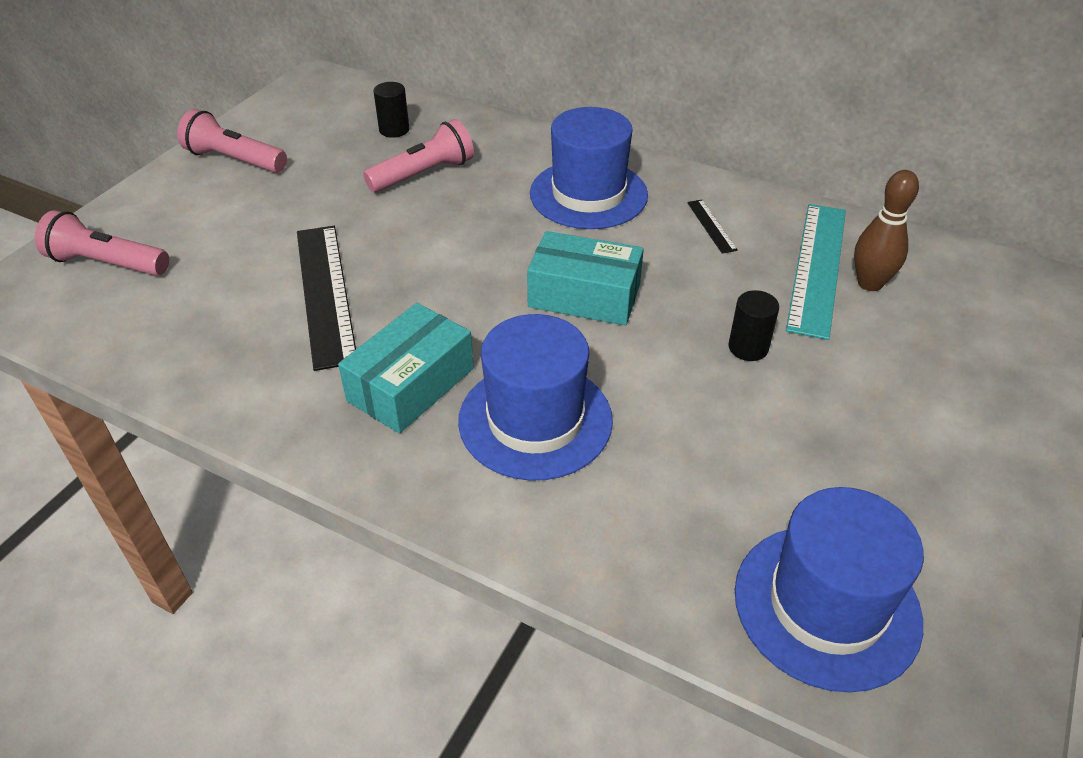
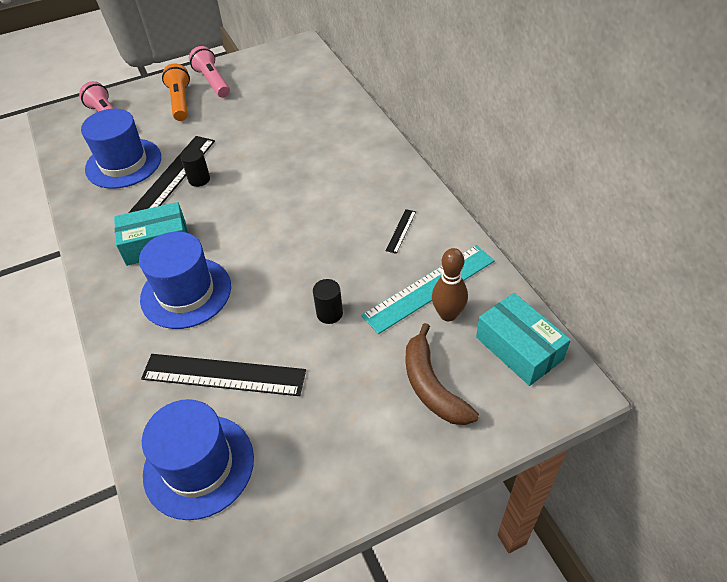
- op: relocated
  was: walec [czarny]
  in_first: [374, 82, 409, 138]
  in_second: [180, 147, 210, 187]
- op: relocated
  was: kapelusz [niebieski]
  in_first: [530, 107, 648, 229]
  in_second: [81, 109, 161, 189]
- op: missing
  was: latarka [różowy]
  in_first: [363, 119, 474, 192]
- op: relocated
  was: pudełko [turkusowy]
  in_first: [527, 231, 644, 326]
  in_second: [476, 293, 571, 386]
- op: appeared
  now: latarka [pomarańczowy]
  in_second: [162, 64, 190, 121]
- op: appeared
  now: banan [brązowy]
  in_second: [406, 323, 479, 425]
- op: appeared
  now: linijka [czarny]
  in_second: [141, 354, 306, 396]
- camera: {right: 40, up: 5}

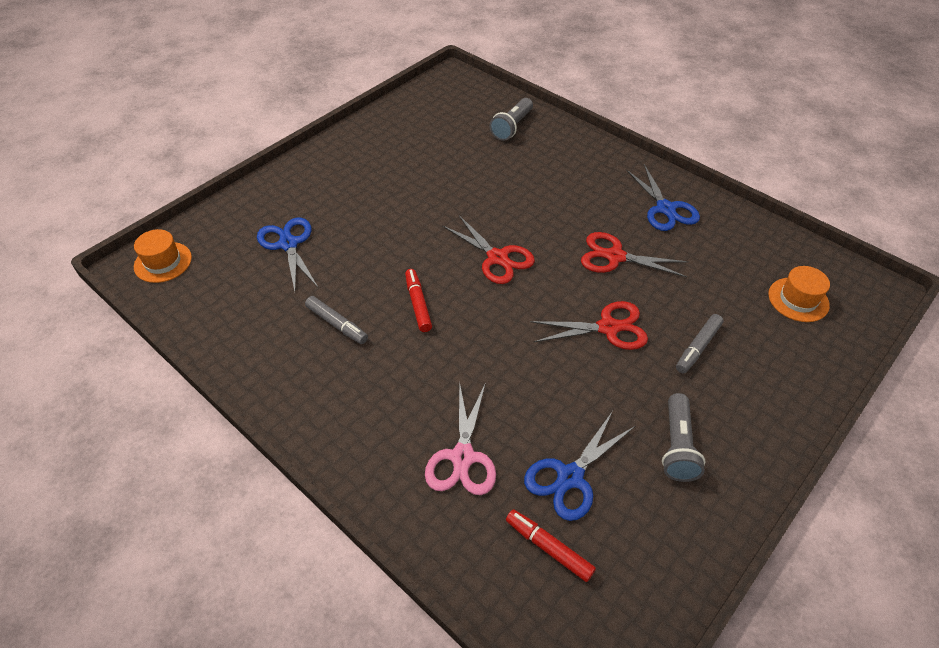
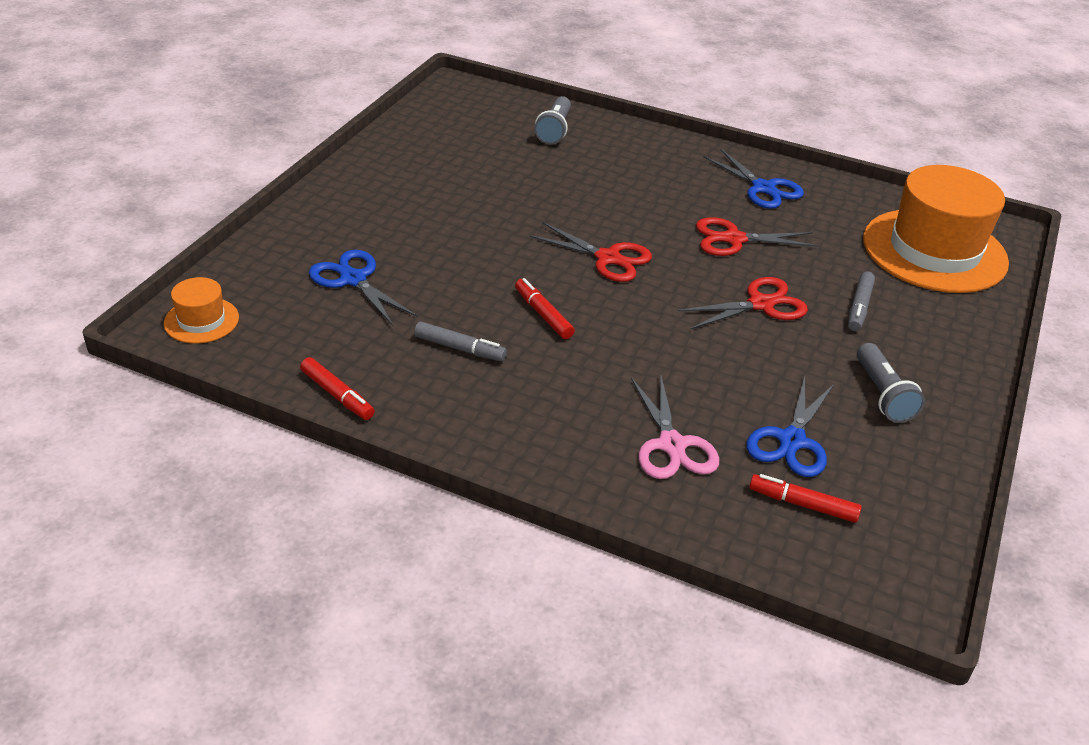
- op: size
  was: kapelusz [pomarańczowy]
  in_first: [768, 266, 830, 322]
  in_second: [863, 165, 1009, 293]
  ratio: 2.24
- op: appeared
  now: flamaster [czerwony]
  in_second: [300, 357, 375, 420]
- camera: {right: -20, up: -10}

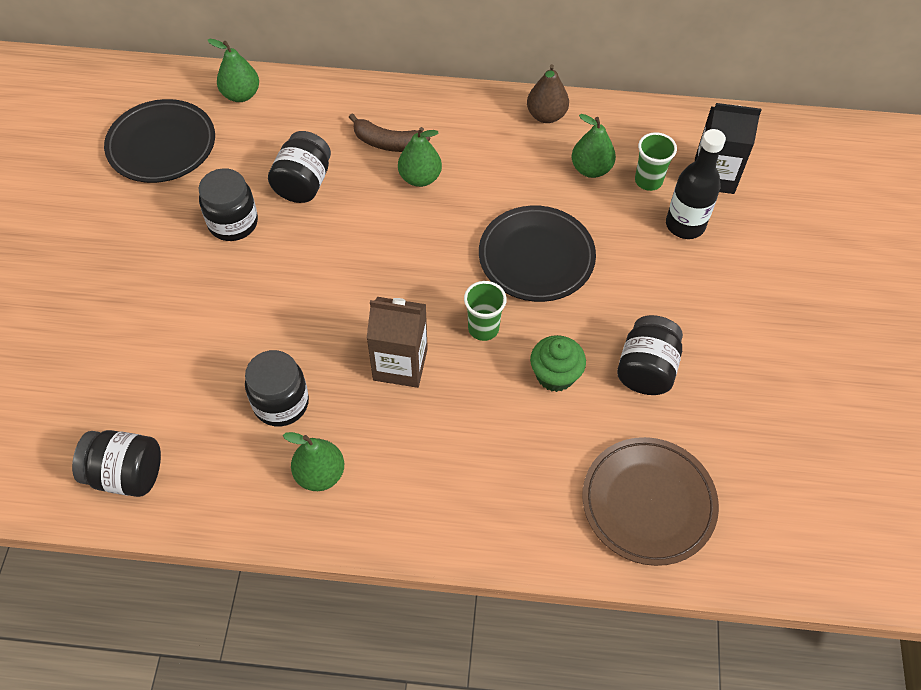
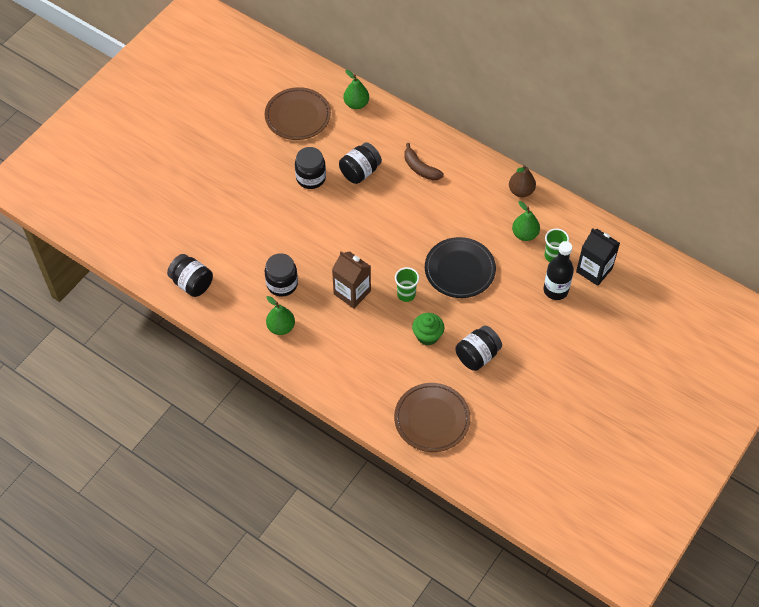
- op: colour
  was: talerz [czarny]
  now: talerz [brązowy]
  in_first: [104, 99, 215, 183]
  in_second: [265, 87, 331, 140]
- op: missing
  was: gruszka [zielony]
  in_first: [398, 127, 442, 187]
- camera: {right: 30, up: 0}

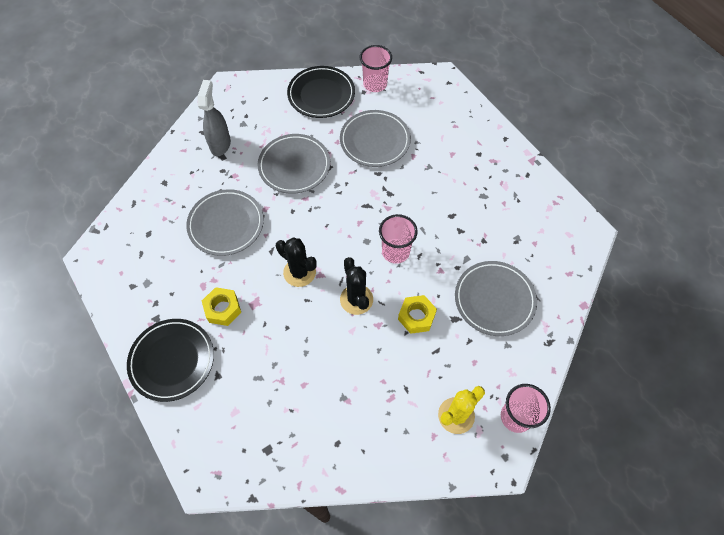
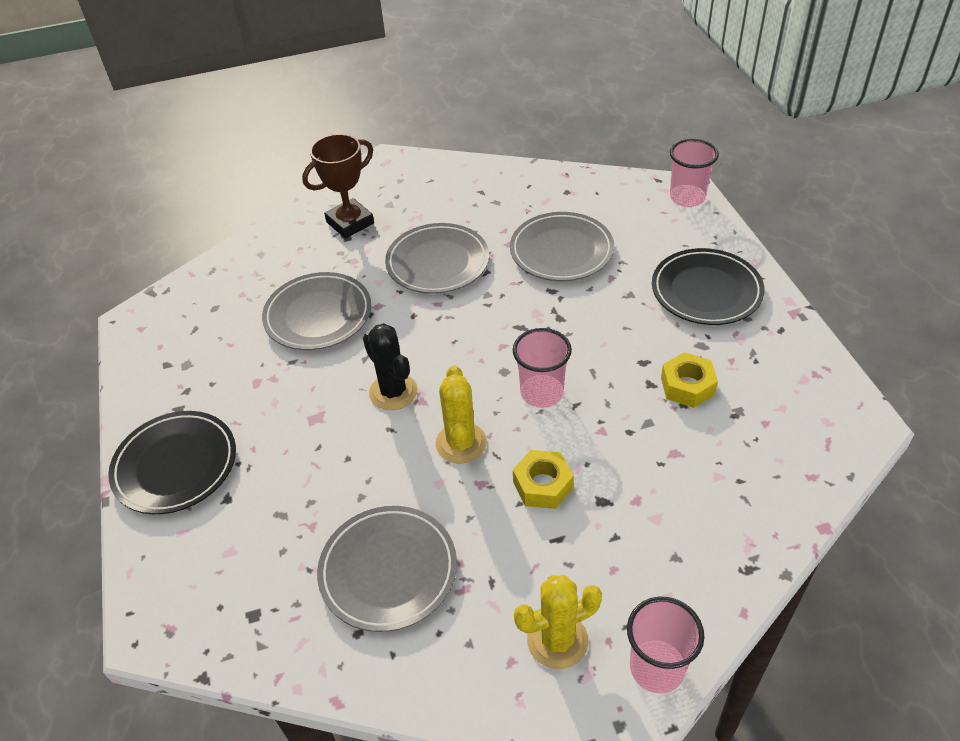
- op: relocated
  was: szklanka [różowy]
  in_first: [360, 45, 392, 92]
  in_second: [670, 139, 719, 207]
- op: relocated
  was: talerz [czarny]
  in_first: [287, 66, 355, 118]
  in_second: [652, 248, 765, 325]
- op: exchanged
  was: spryskiwacz [szary]
  now: puchar [brązowy]
  in_first: [198, 80, 231, 156]
  in_second: [302, 134, 374, 238]
- op: colour
  was: kaktus [czarny]
  now: kaktus [żółty]
  in_first: [340, 257, 373, 315]
  in_second: [435, 365, 487, 463]
- op: relocated
  was: talerz [szary]
  in_first: [455, 261, 537, 336]
  in_second: [317, 506, 457, 632]
- op: relocated
  was: nakrętka [żółty]
  in_first: [202, 287, 241, 326]
  in_second: [661, 352, 718, 408]
- camera: {right: 20, up: -15}

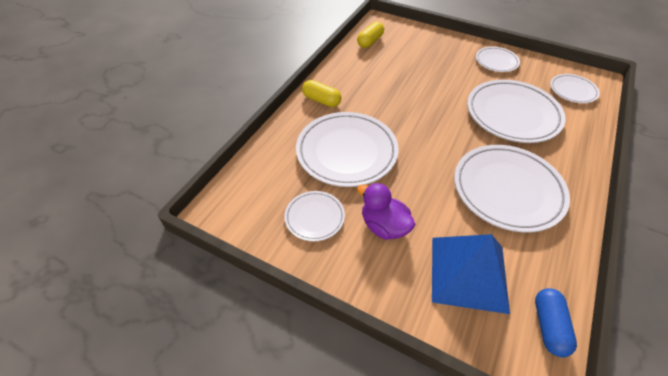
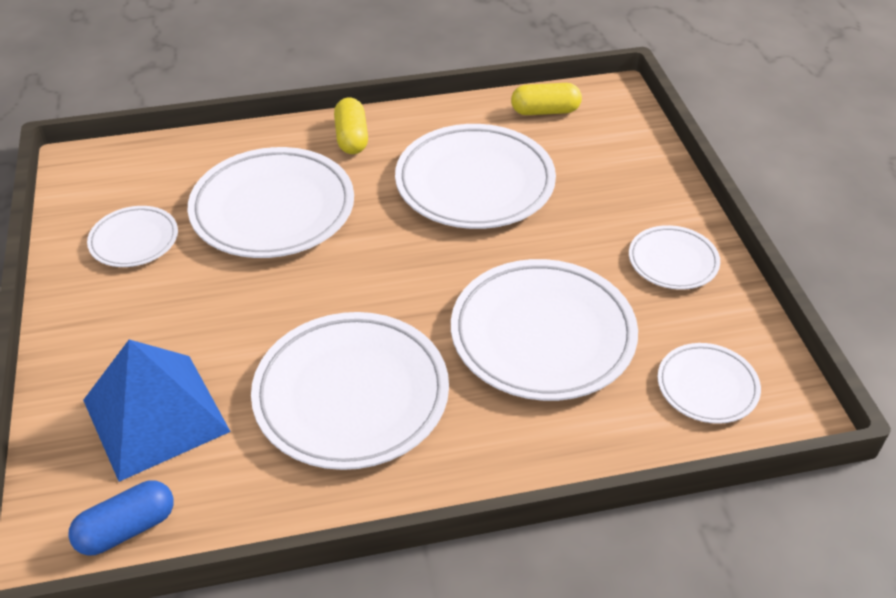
- op: missing
  was: kaczka [fioletowy]
  in_first: [357, 183, 415, 240]
- op: appeared
  now: talerz [biały]
  in_second: [395, 124, 556, 229]
- camera: {right: 50, up: -5}

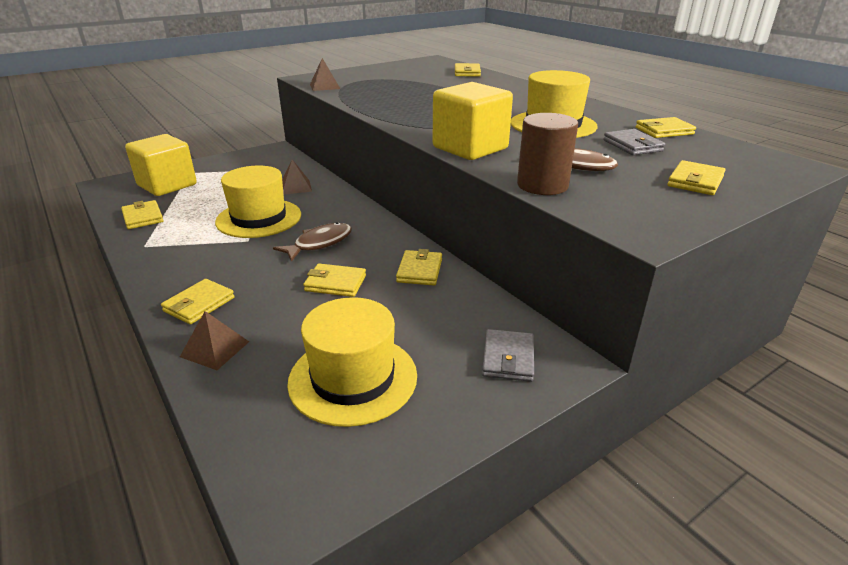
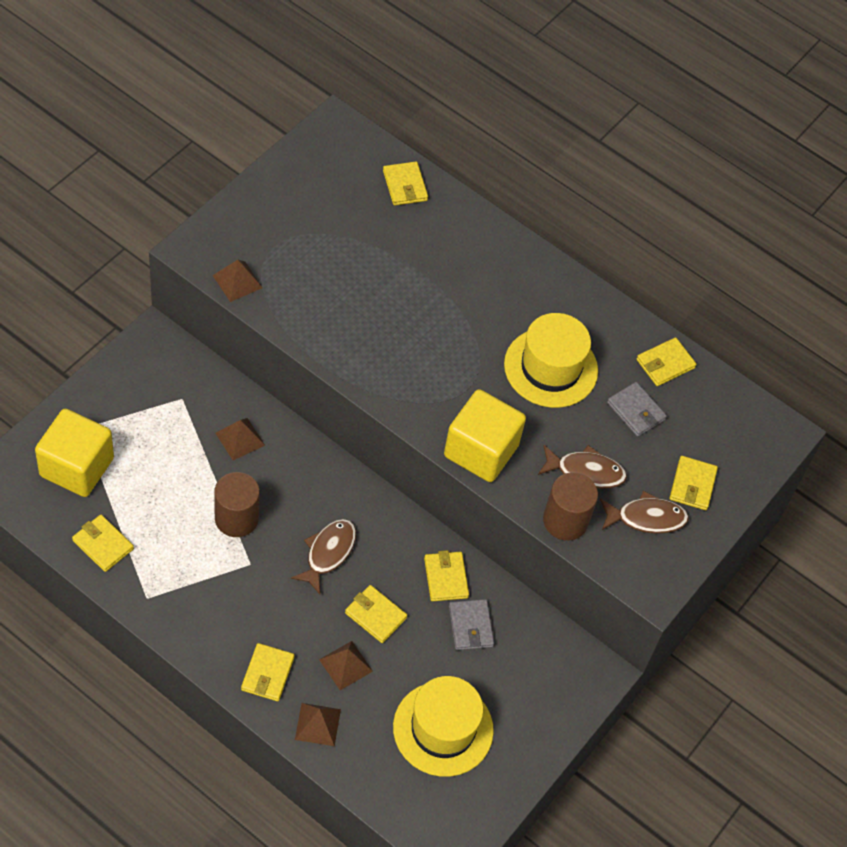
- op: exchanged
  was: kapelusz [żółty]
  now: walec [brązowy]
  in_first: [215, 165, 301, 238]
  in_second: [214, 472, 260, 537]
- op: spun
  was: portfel [żółty]
  in_first: [303, 264, 366, 297]
  in_second: [345, 585, 407, 643]
  clockwise: 45
- op: relocated
  was: portfel [szary]
  in_first: [482, 329, 534, 382]
  in_second: [449, 599, 494, 650]
- op: appeared
  now: ryba [brązowy]
  in_second: [600, 491, 689, 534]
- op: appeared
  now: piramida [brązowy]
  in_second: [319, 641, 373, 690]
- camera: {right: -25, up: 25}

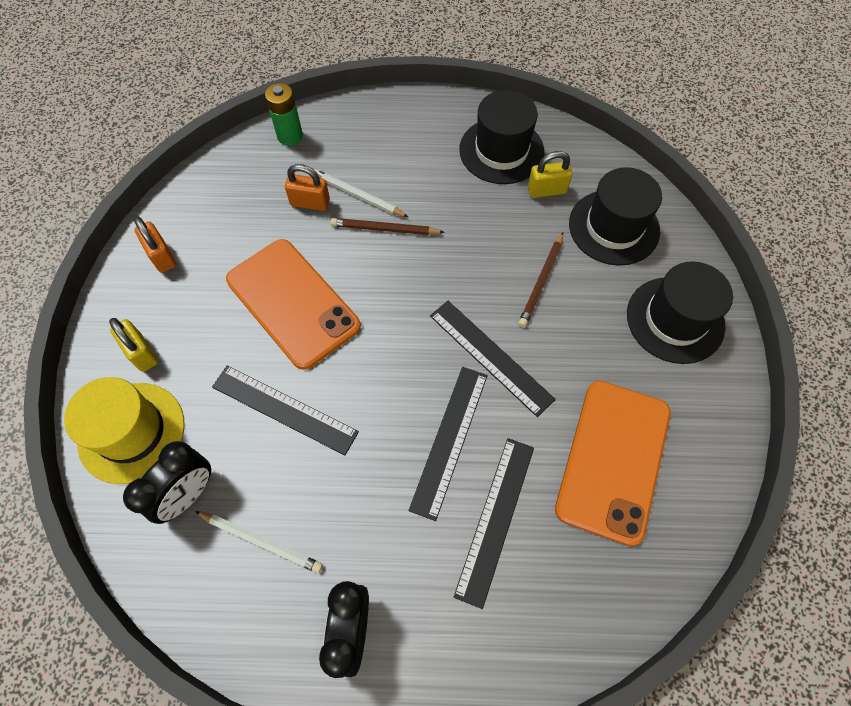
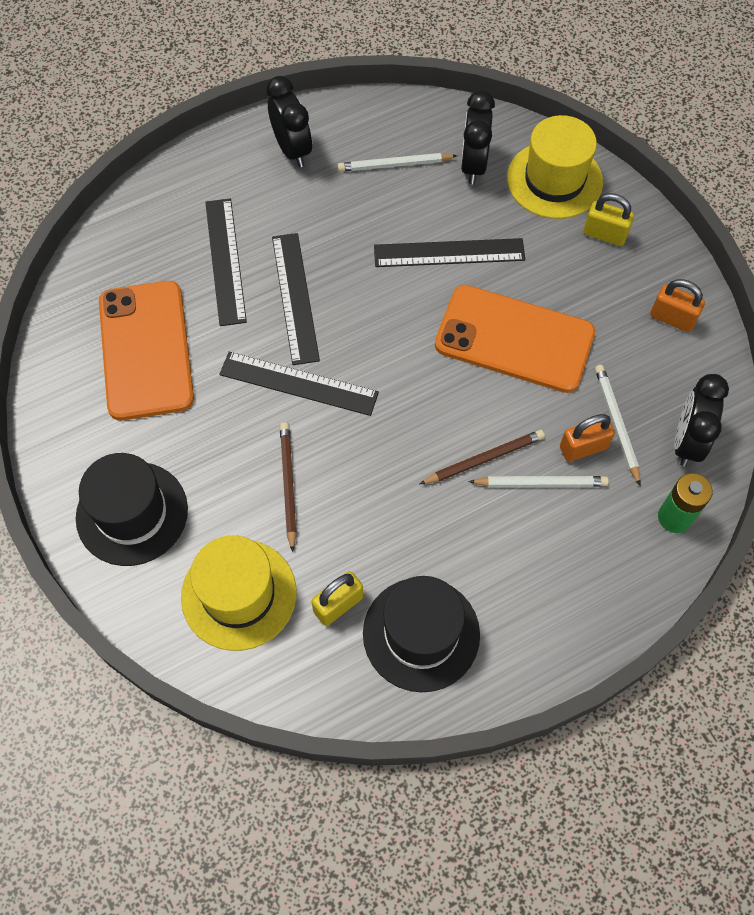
- op: colour
  was: kapelusz [czarny]
  now: kapelusz [żółty]
  in_first: [569, 167, 662, 266]
  in_second: [181, 535, 297, 651]
- op: appeared
  now: ołówek [biały]
  in_second: [595, 365, 640, 486]
- op: appeared
  now: budzik [czarny]
  in_second: [674, 374, 729, 467]
- camera: {right: 150, up: 0}

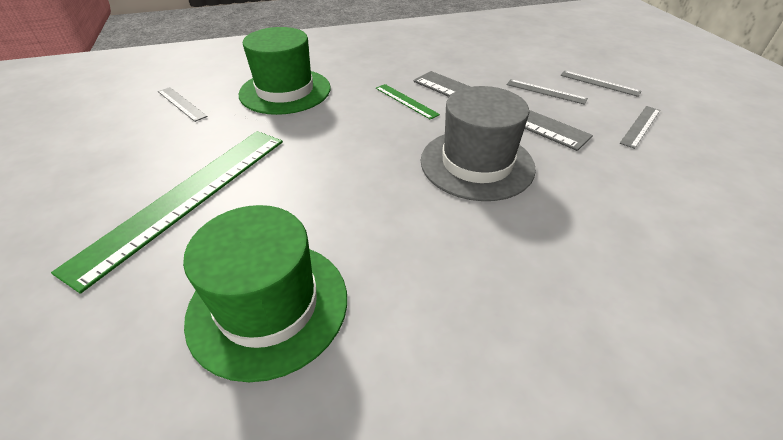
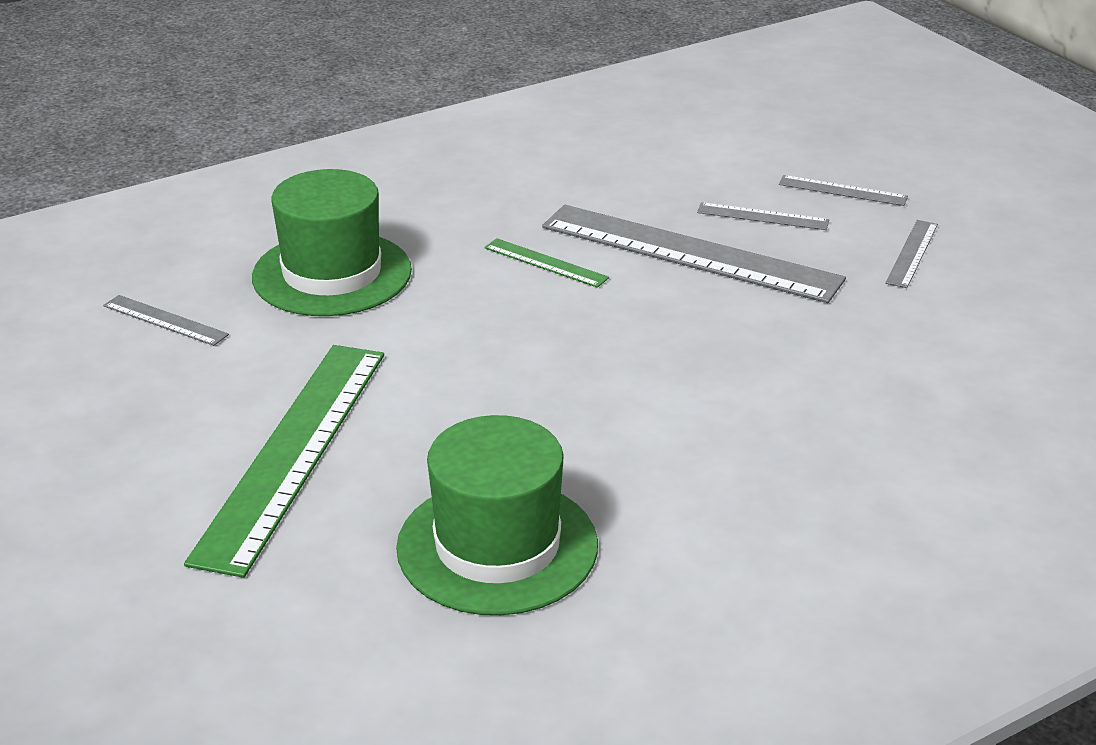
- op: missing
  was: kapelusz [szary]
  in_first: [421, 86, 536, 201]
- camera: {right: -15, up: -10}

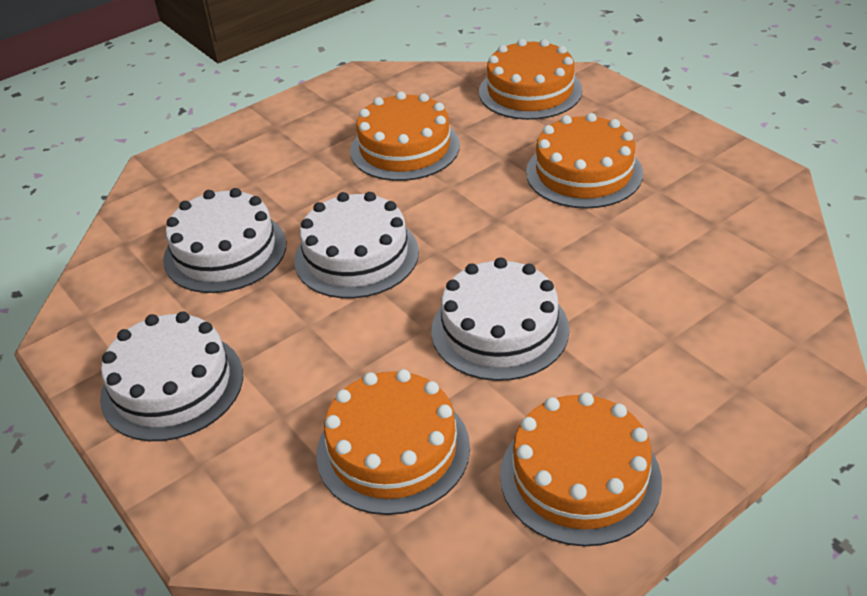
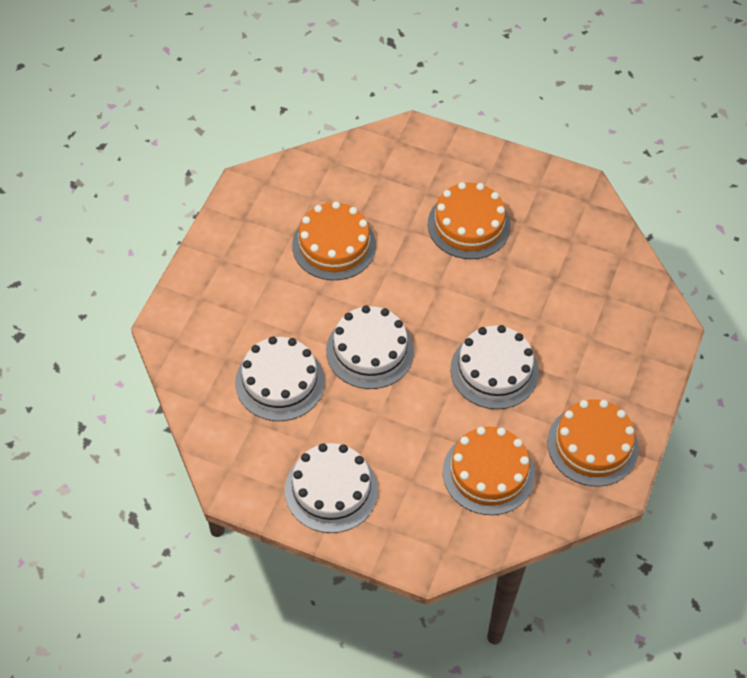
- op: missing
  was: tort [pomarańczowy]
  in_first: [479, 39, 582, 120]
- camera: {right: -35, up: 15}

